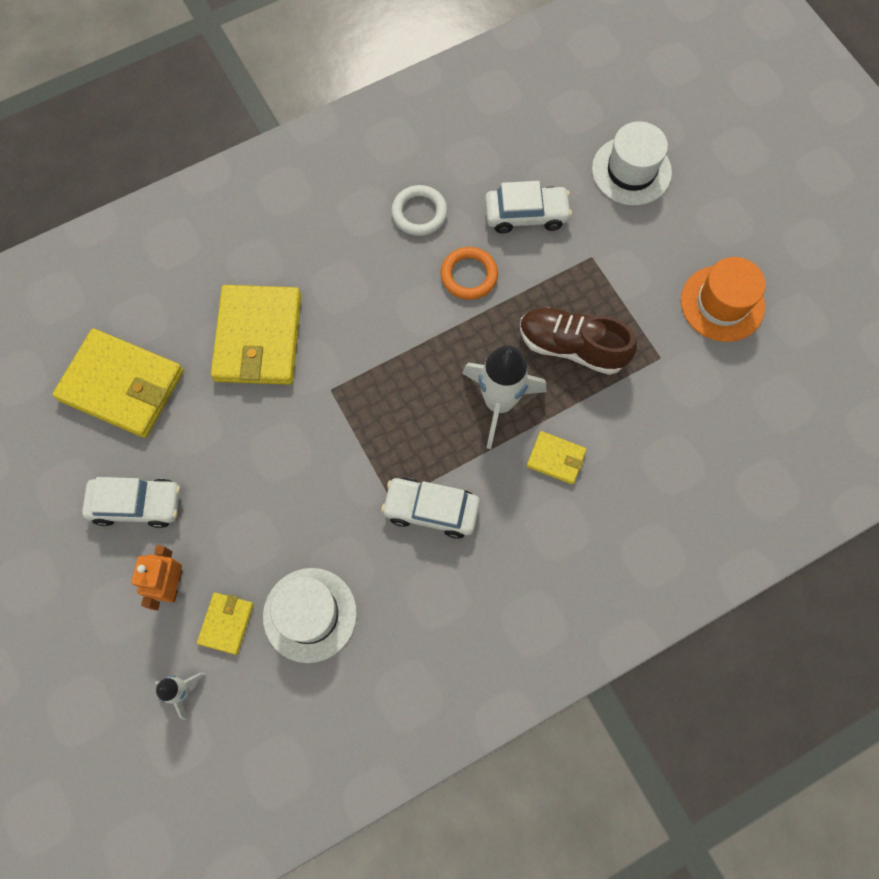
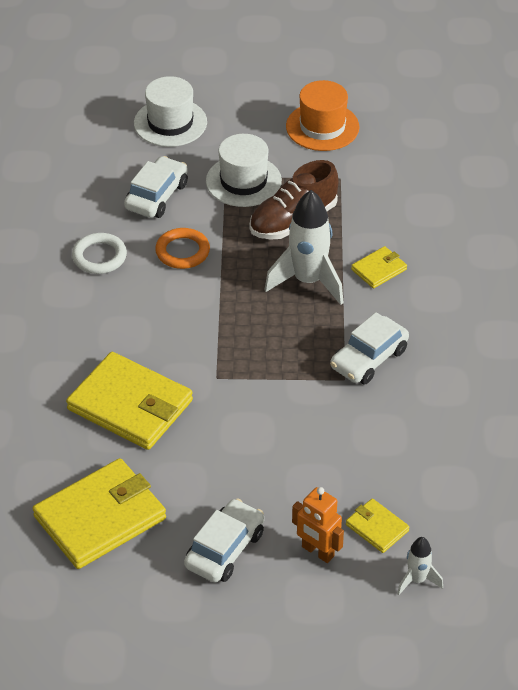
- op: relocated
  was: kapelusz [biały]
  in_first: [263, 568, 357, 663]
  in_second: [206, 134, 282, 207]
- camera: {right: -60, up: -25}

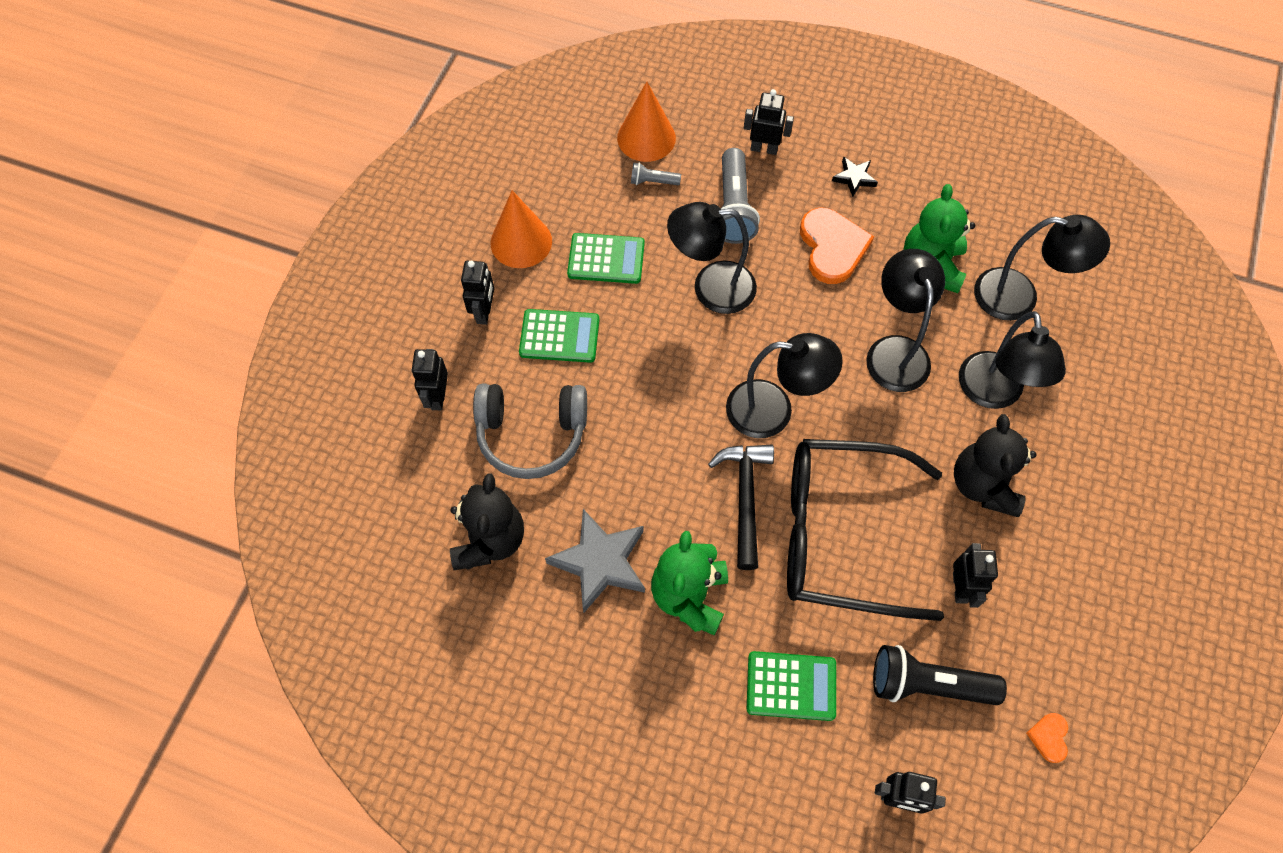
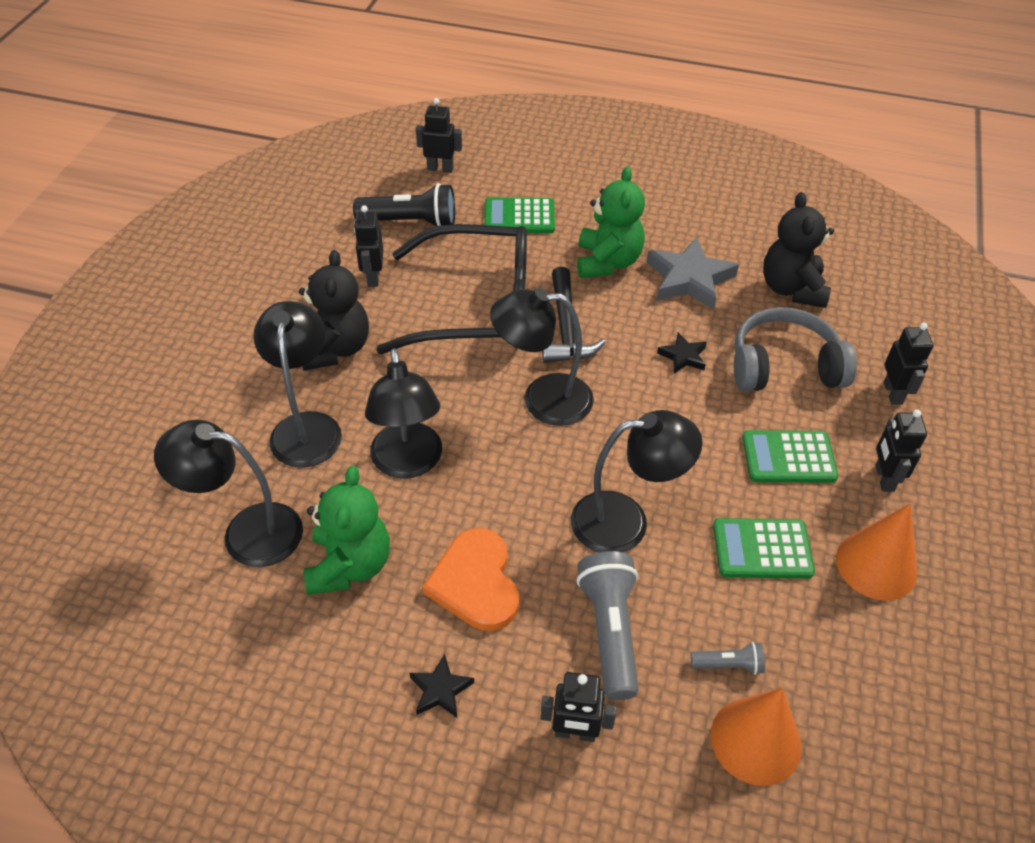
- op: missing
  was: serce [pomarańczowy]
  in_first: [1026, 713, 1068, 763]
- op: appeared
  now: gwiazda [czarny]
  in_second: [657, 332, 707, 374]
- camera: {right: 175, up: -15}

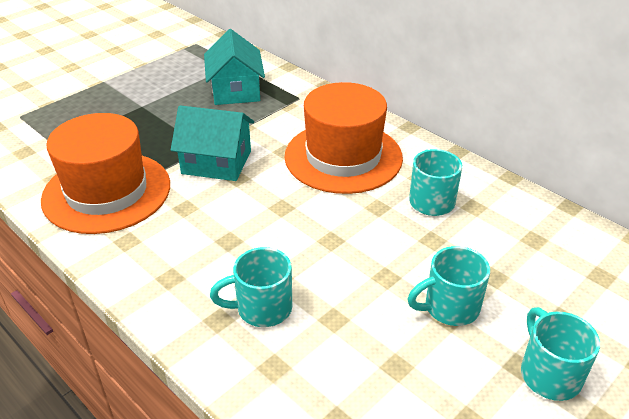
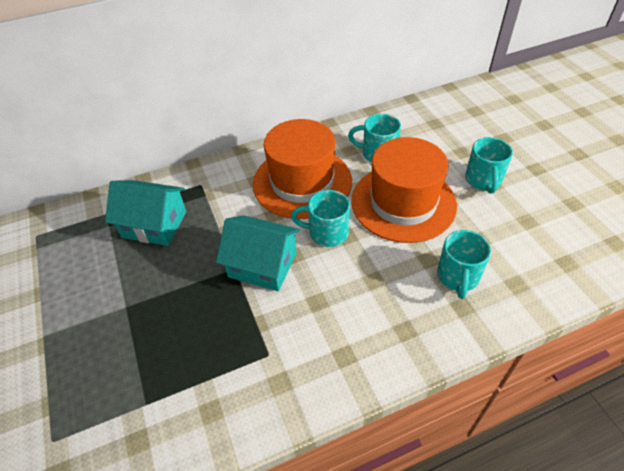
- op: spun
  was: domek [turkusowy]
  in_first: [171, 105, 254, 181]
  in_second: [216, 215, 300, 291]
  clockwise: 75
- op: relocated
  was: kapelusz [pomarańczowy]
  in_first: [41, 113, 170, 234]
  in_second: [351, 137, 457, 243]
- op: relocated
  was: kubek [turkusowy]
  in_first: [521, 307, 600, 401]
  in_second: [291, 190, 350, 247]
- camera: {right: -65, up: 10}

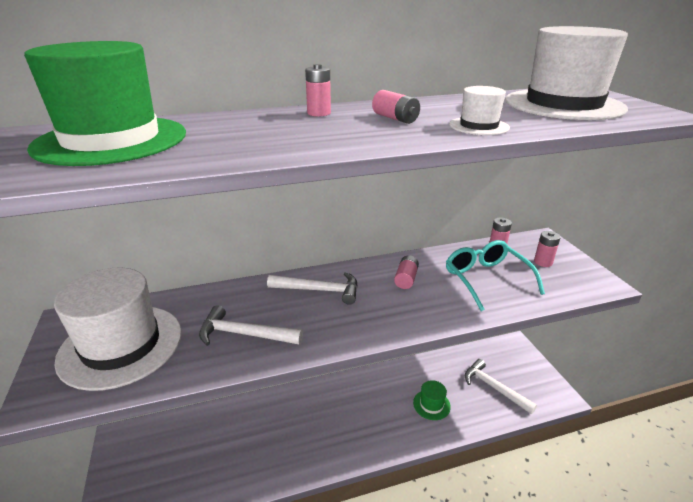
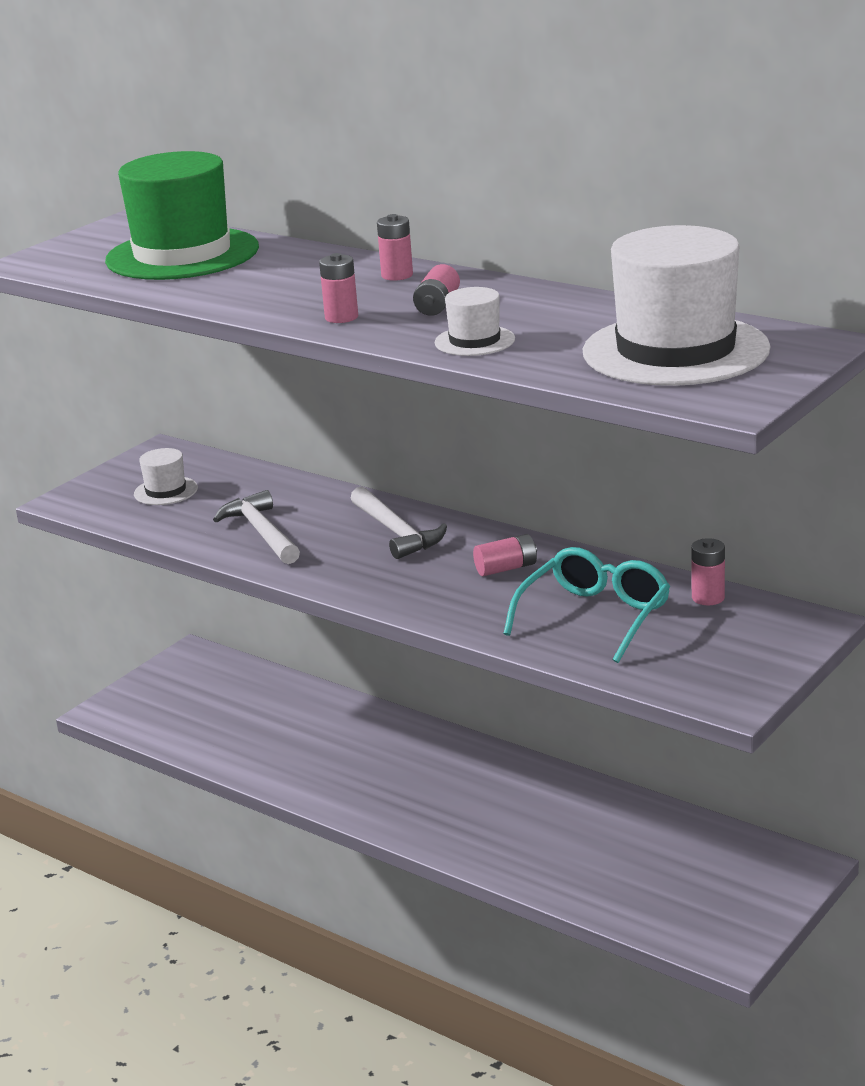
- op: relocated
  was: bateria [różowy]
  in_first: [534, 231, 561, 267]
  in_second: [319, 253, 358, 323]
- op: size
  was: kapelusz [biały]
  in_first: [54, 268, 182, 391]
  in_second: [134, 448, 198, 505]
  ratio: 0.45
- op: missing
  was: młotek [biały]
  in_first: [465, 359, 537, 414]
- op: missing
  was: kapelusz [zielony]
  in_first: [413, 380, 451, 420]
- camera: {right: 55, up: -5}

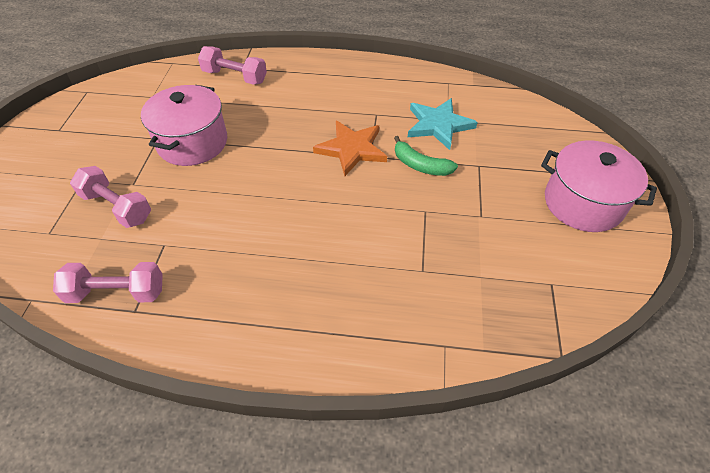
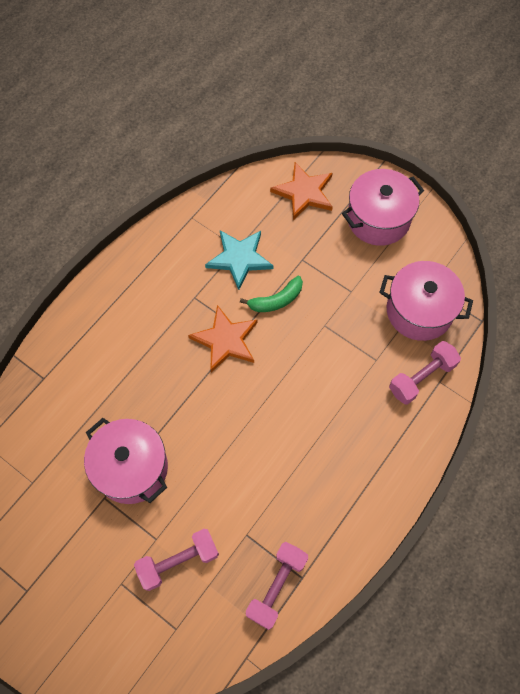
- op: relocated
  was: hantel [różowy]
  in_first: [198, 46, 267, 85]
  in_second: [389, 341, 461, 404]
- op: appeared
  now: gwiazda [pomarańczowy]
  in_second: [270, 162, 333, 220]
- op: appeared
  now: garnek [różowy]
  in_second: [379, 261, 473, 341]
- camera: {right: -60, up: 15}

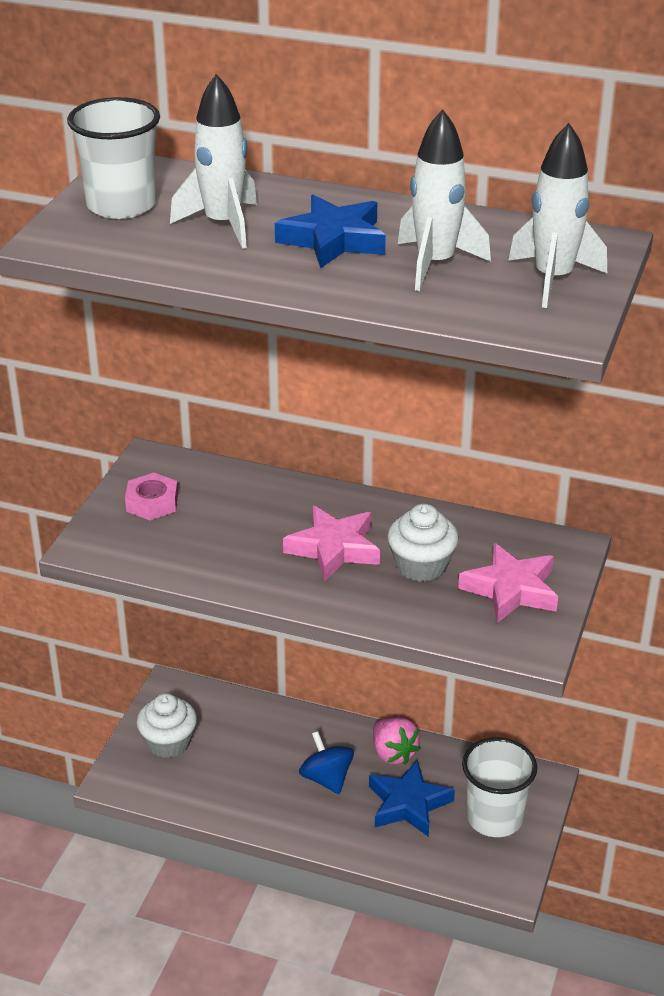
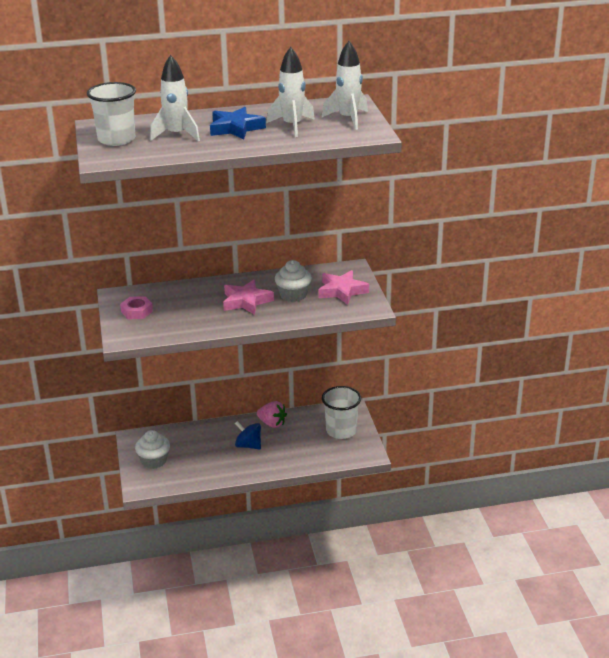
- op: missing
  was: gwiazda [niebieski]
  in_first: [369, 759, 455, 837]
- camera: {right: -30, up: -5}

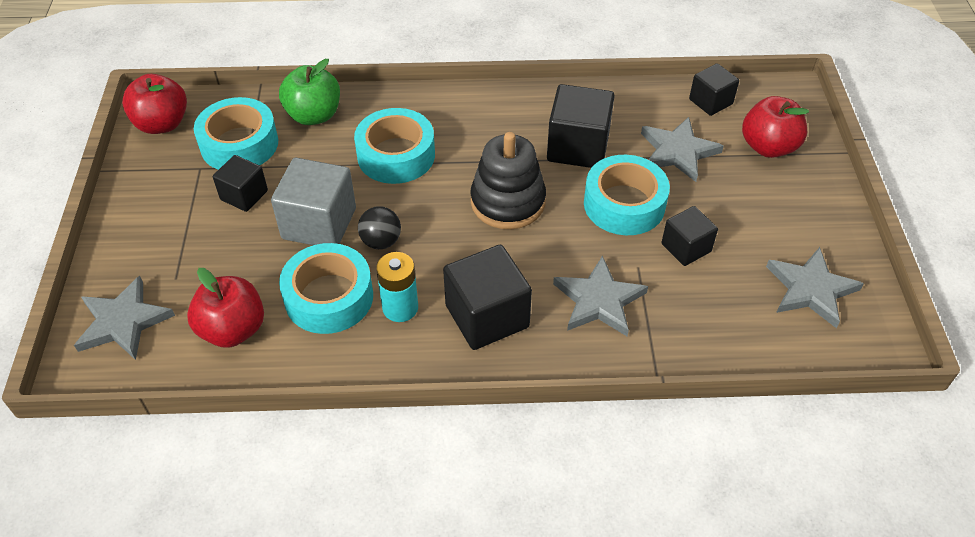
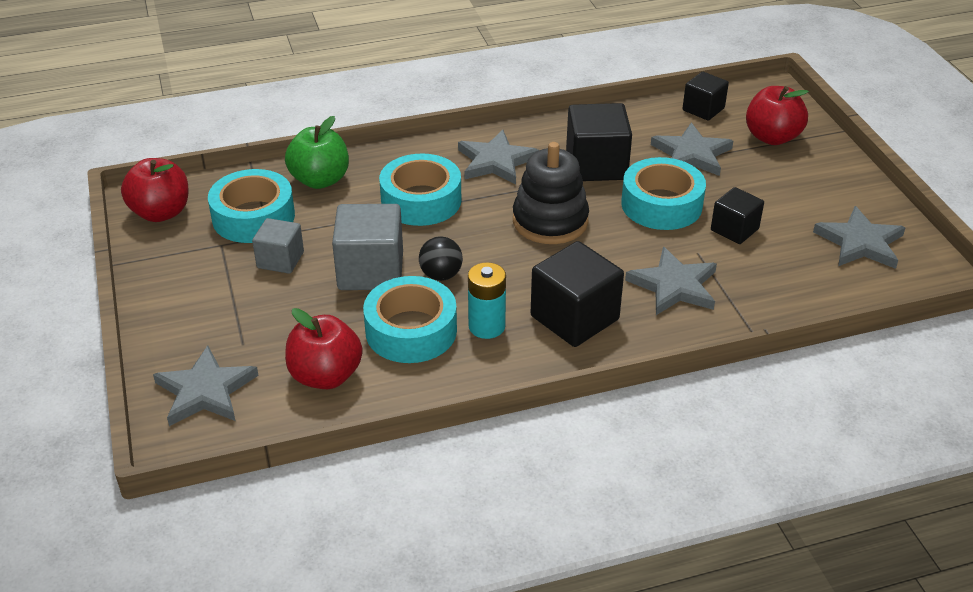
- op: colour
  was: sześcian [czarny]
  now: sześcian [szary]
  in_first: [213, 155, 268, 212]
  in_second: [252, 218, 304, 274]
- op: appeared
  now: gwiazda [szary]
  in_second: [458, 130, 539, 185]
- camera: {right: -15, up: -10}

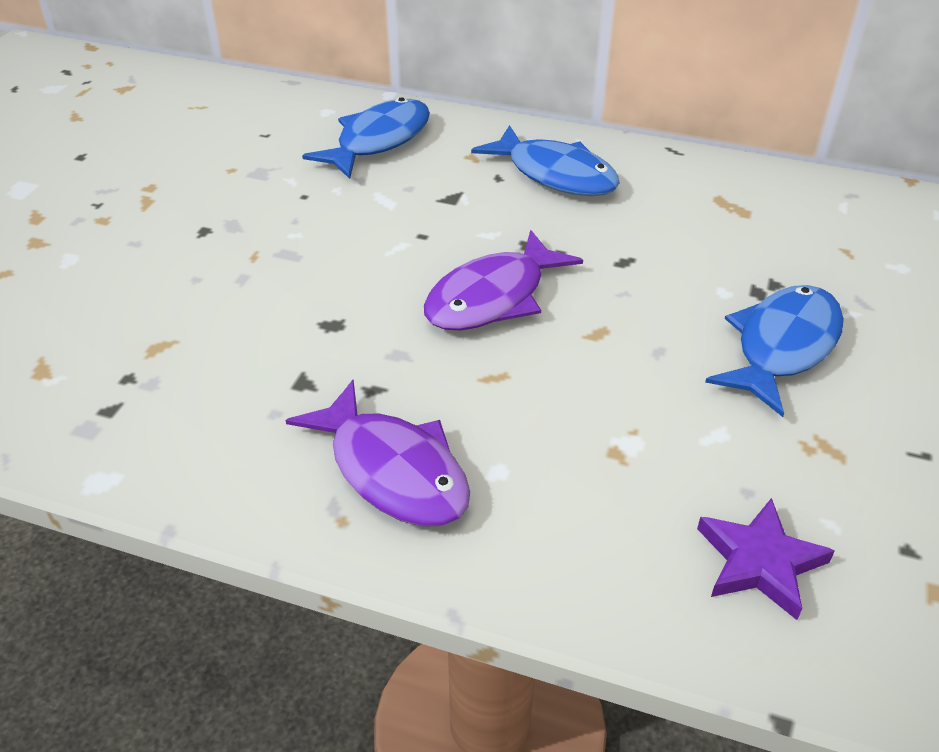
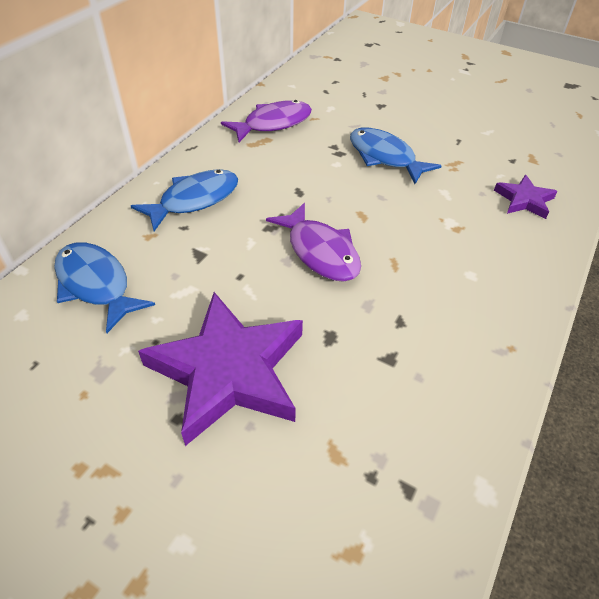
- op: relocated
  was: ryba [fioletowy]
  in_first: [286, 379, 470, 527]
  in_second: [221, 100, 312, 142]
- op: appeared
  now: gwiazda [fioletowy]
  in_second: [138, 292, 303, 446]
- camera: {right: -80, up: 5}

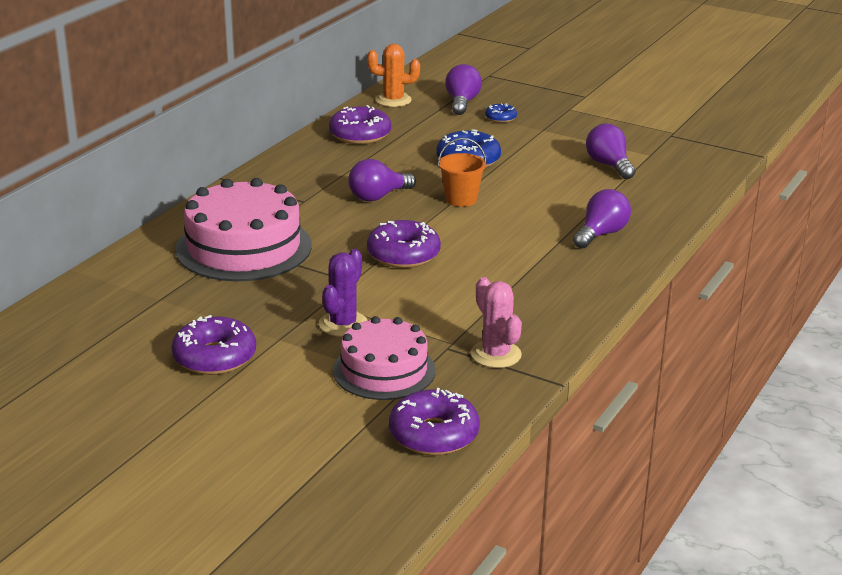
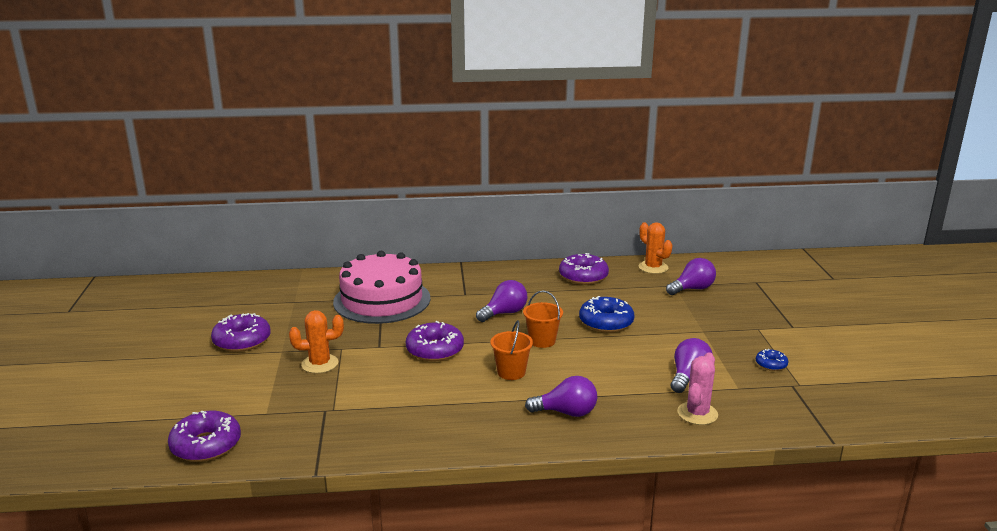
- op: relocated
  was: donut [niebieski]
  in_first: [485, 104, 517, 123]
  in_second: [756, 349, 788, 371]
- op: spun
  was: żarówka [fioletowy]
  in_first: [348, 159, 416, 201]
  in_second: [476, 280, 527, 322]
  clockwise: 120
- op: colour
  was: kaktus [fioletowy]
  now: kaktus [pomarańczowy]
  in_first: [319, 249, 368, 337]
  in_second: [289, 310, 344, 373]
- op: relocated
  was: kaktus [różowy]
  in_first: [471, 277, 522, 368]
  in_second: [677, 352, 718, 425]
- op: missing
  was: tort [różowy]
  in_first: [333, 316, 436, 400]
- op: appeared
  now: wiadro [pomarańczowy]
  in_second: [490, 320, 533, 380]
- camera: {right: 55, up: -5}

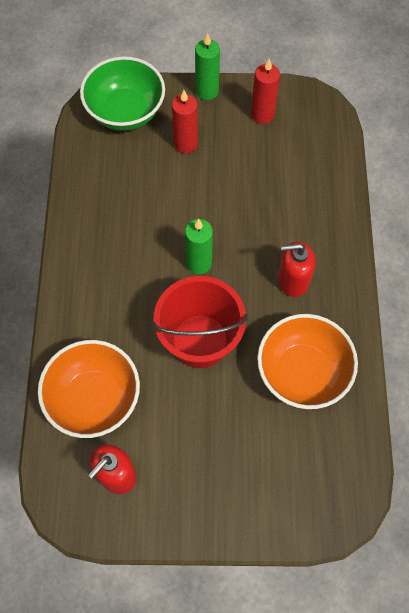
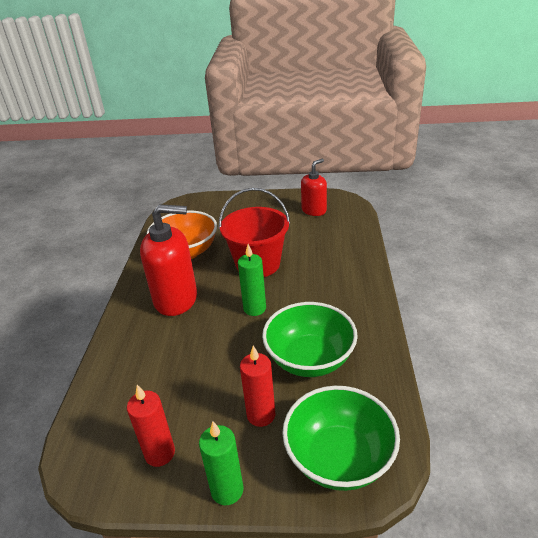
- op: size
  was: dozownik mydła [czerwony]
  in_first: [278, 241, 315, 297]
  in_second: [140, 204, 197, 316]
  ratio: 1.64
- op: missing
  was: miska [pomarańczowy]
  in_first: [38, 340, 140, 438]
- op: appeared
  now: miska [zielony]
  in_second: [262, 302, 358, 377]
- camera: {right: -175, up: -30}

